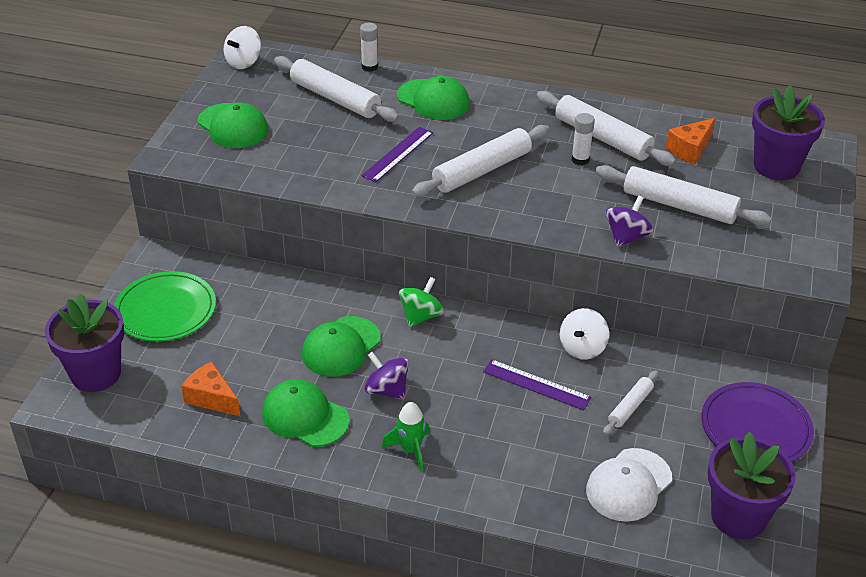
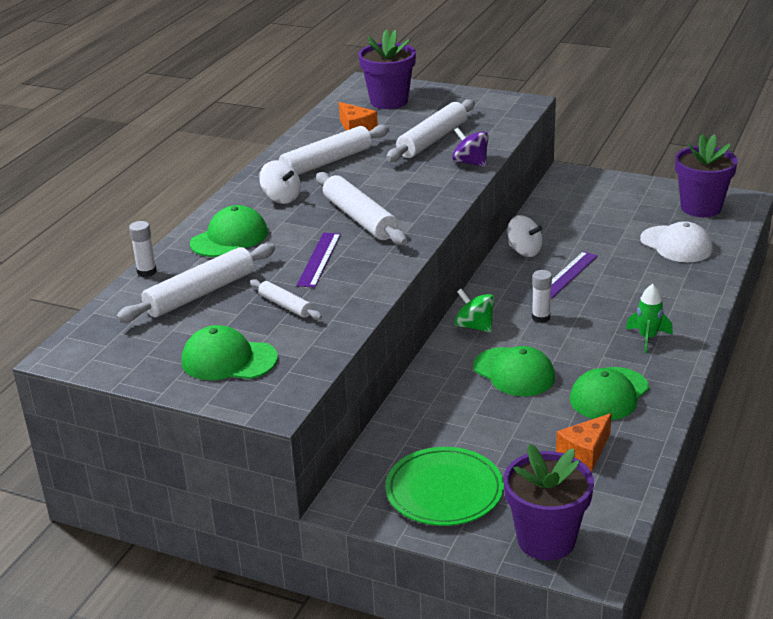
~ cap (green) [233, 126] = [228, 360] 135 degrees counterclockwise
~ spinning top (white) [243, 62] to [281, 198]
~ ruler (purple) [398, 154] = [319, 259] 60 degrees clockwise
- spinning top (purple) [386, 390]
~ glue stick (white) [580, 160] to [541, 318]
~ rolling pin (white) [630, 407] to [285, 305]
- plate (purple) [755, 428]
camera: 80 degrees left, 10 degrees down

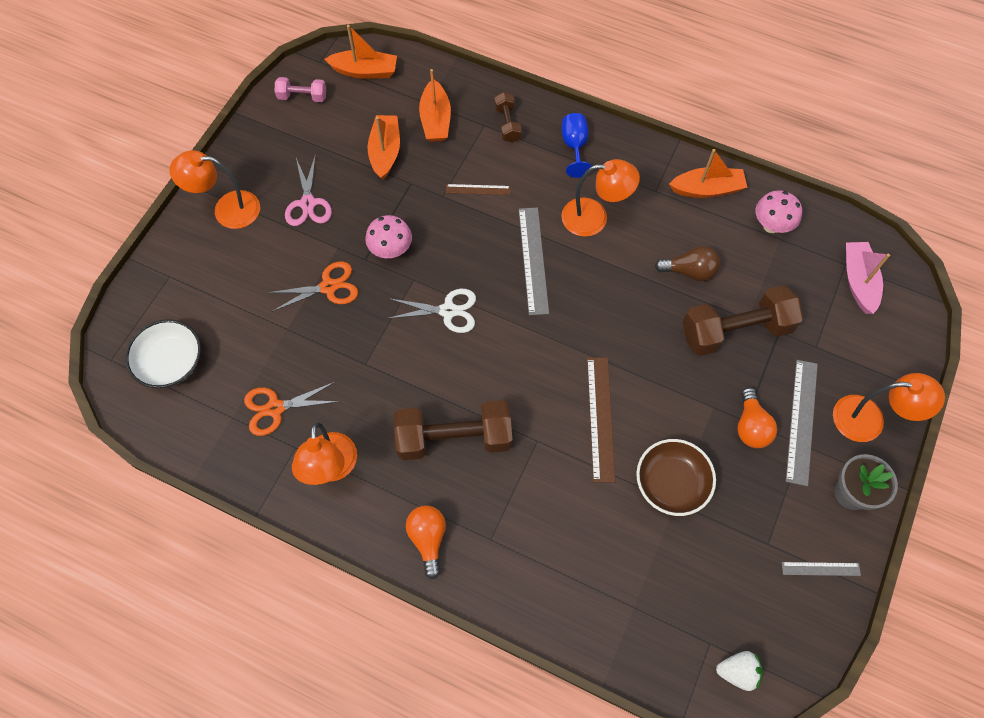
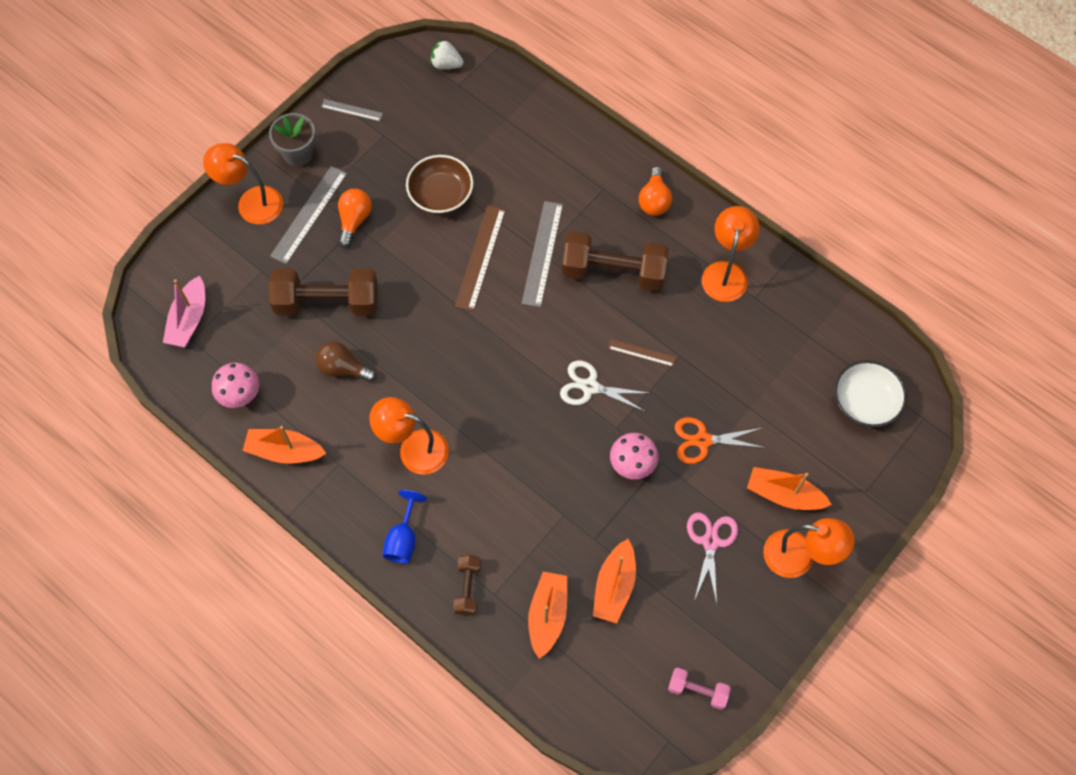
- scissors (orange) [275, 408]
~ boat (orange) [365, 71] to [784, 495]
~ ruler (brown) [478, 189] to [641, 353]
~ ruler (grey) [533, 260] to [542, 253]
camera: 165 degrees left, 0 degrees up

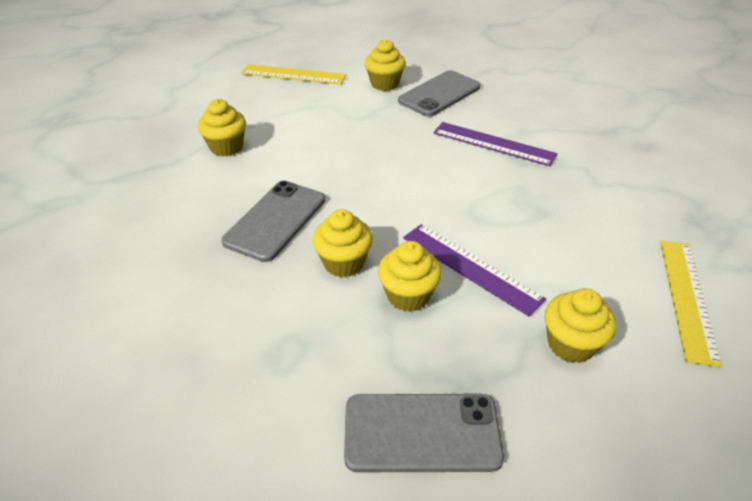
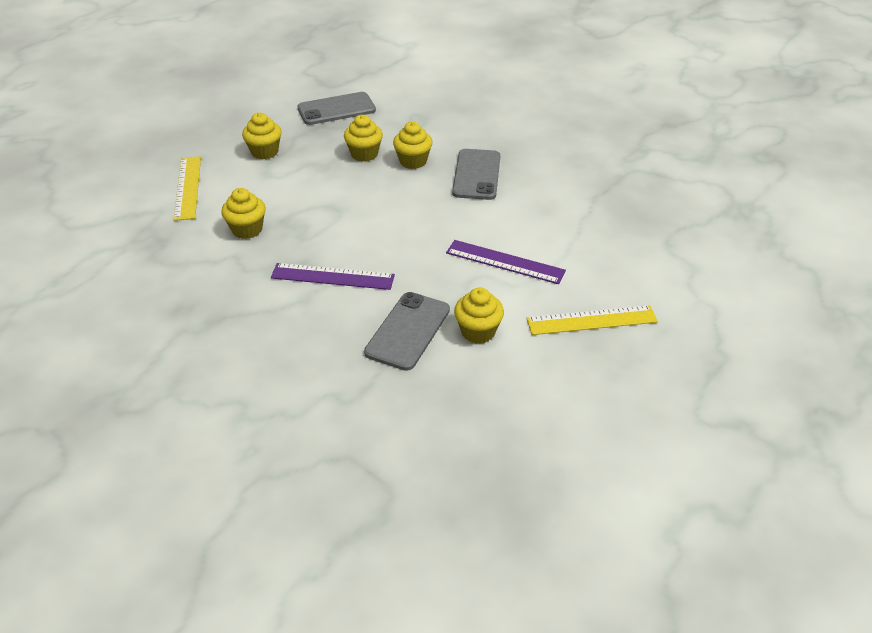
~ cupcake (yellow) [226, 147] to [247, 229]
~ ruler (purple) [470, 267] to [505, 262]
camera: 160 degrees right, 0 degrees up

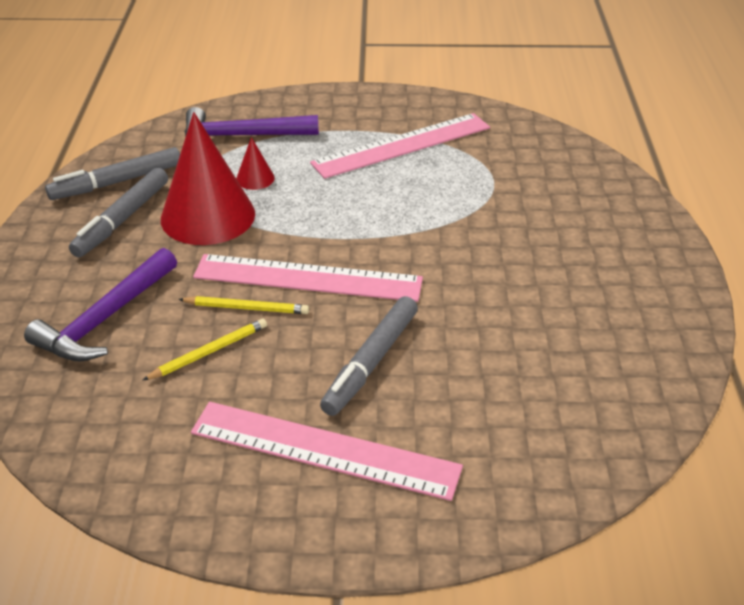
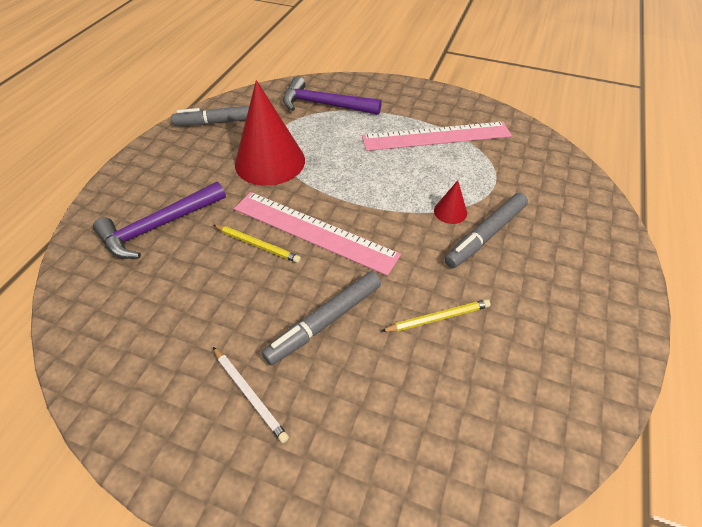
~ marker (grey) [122, 219] to [485, 235]
~ pencil (yellow) [209, 352] to [437, 318]
~ ruler (pink) [324, 450] to pencil (white) [249, 394]
~ cone (red) [255, 178] to [450, 211]
camera: 20 degrees right, 10 degrees up

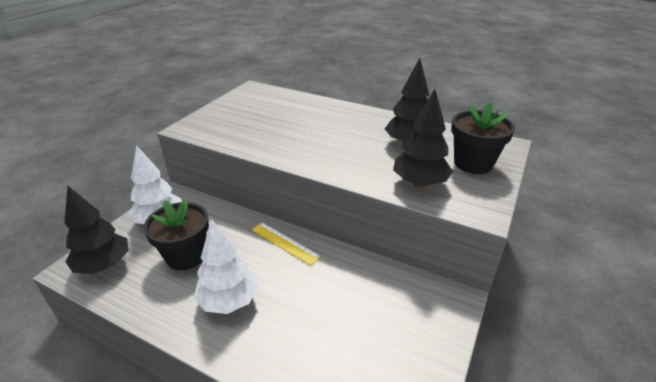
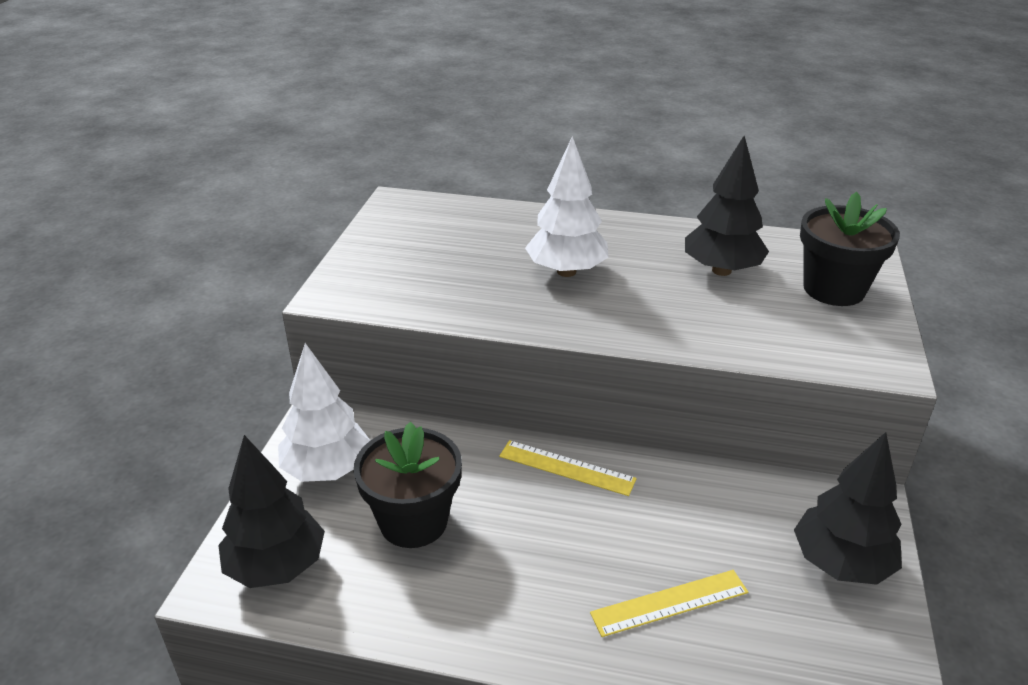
~ tree (white) [229, 300] to [566, 271]
~ tree (black) [420, 183] to [841, 564]
+ ruler (yellow) [670, 603]
camera: 15 degrees left, 0 degrees up

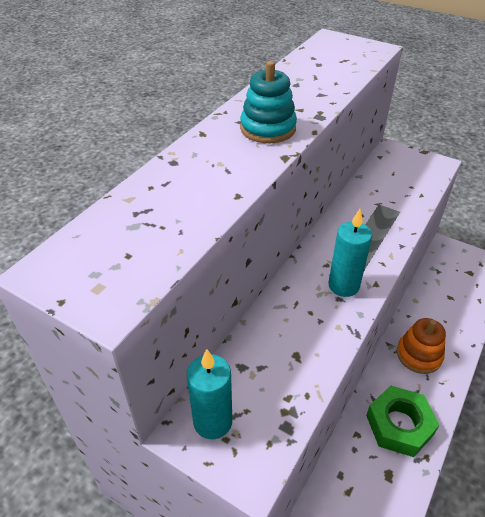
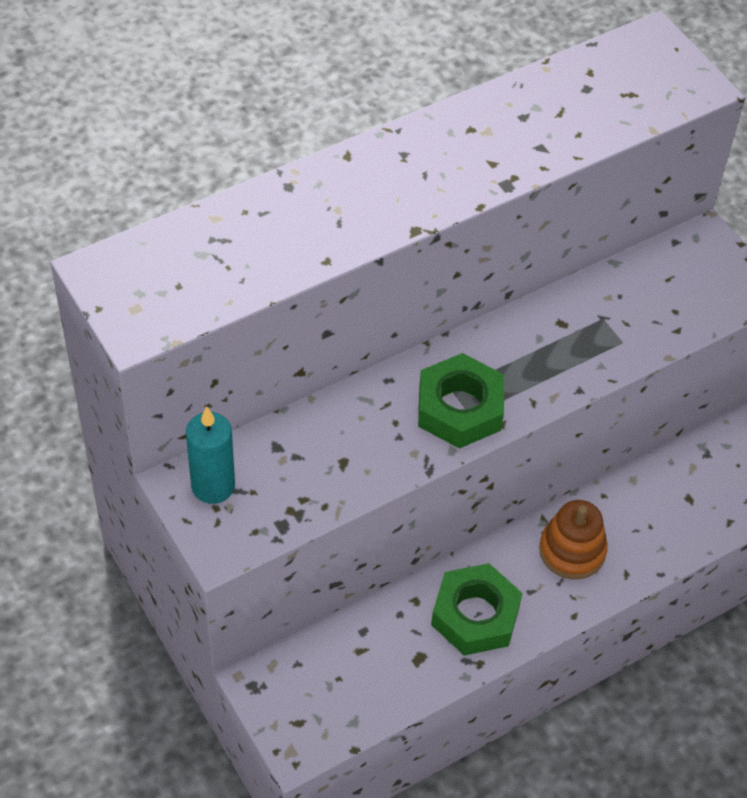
- stacking toy (turquoise) [268, 128]
~ candle (turquoise) [343, 285] to nut (green) [459, 408]
camera: 25 degrees right, 10 degrees up

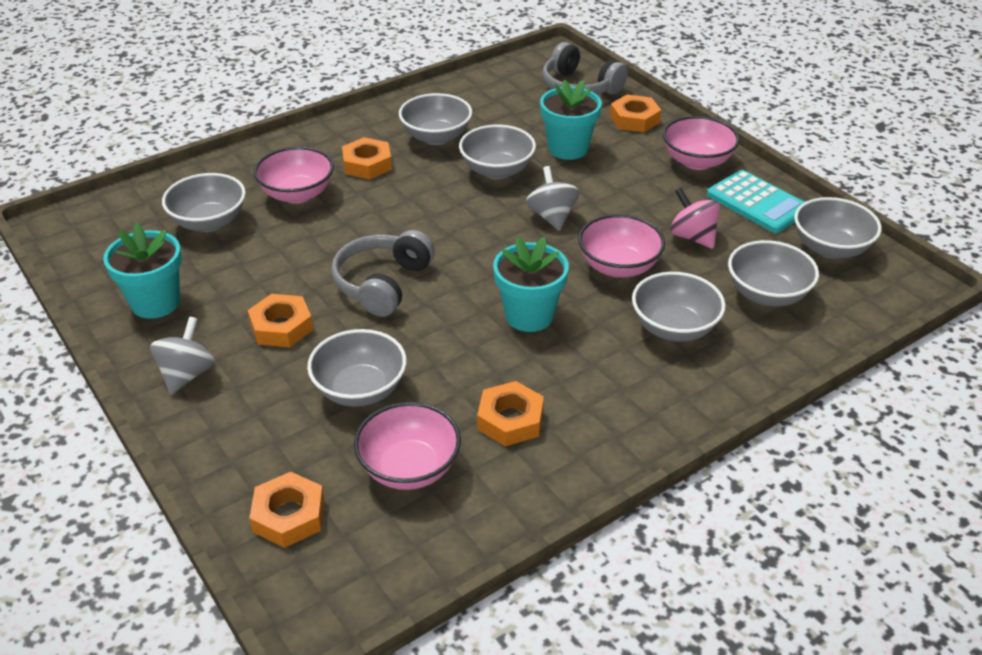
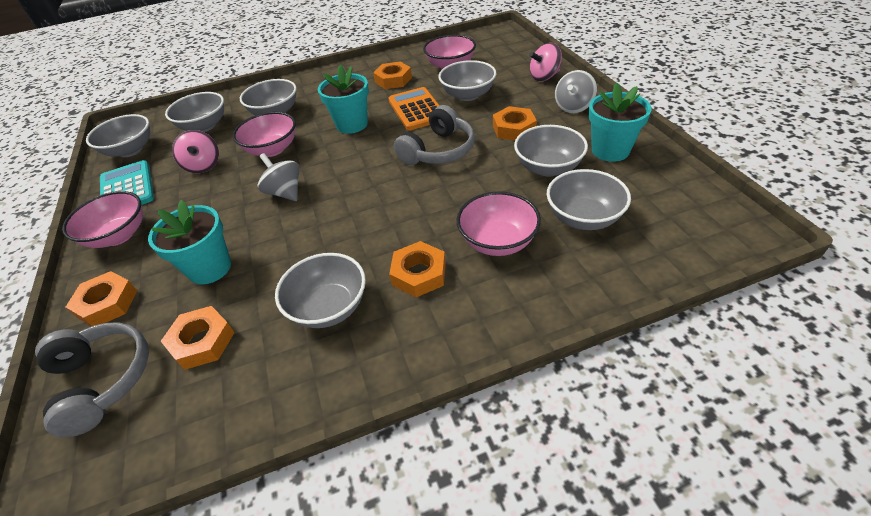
~ nut (orange) [289, 516] to [202, 341]
~ bowl (grey) [497, 170] to [548, 168]
~ spinning top (grey) [552, 216] = [285, 192] 135 degrees clockwise
+ calculator (orange) [416, 109]
+ spinning top (pink) [544, 77]
camera: 160 degrees left, 5 degrees up

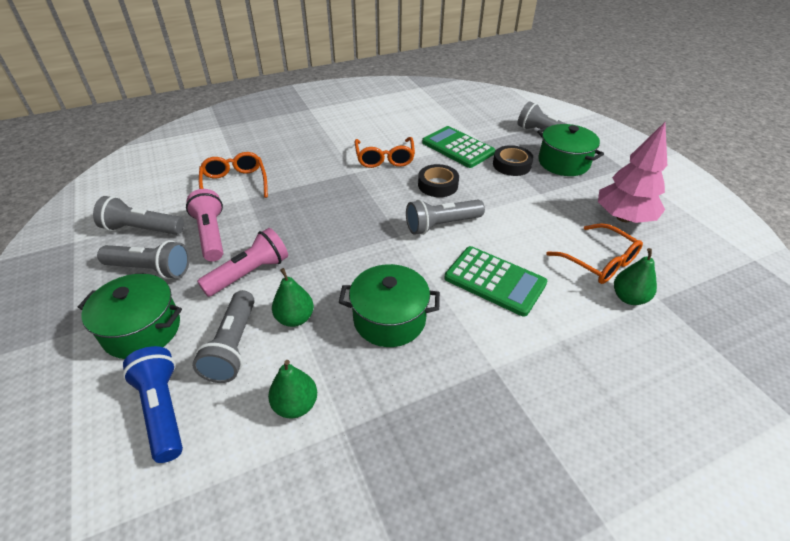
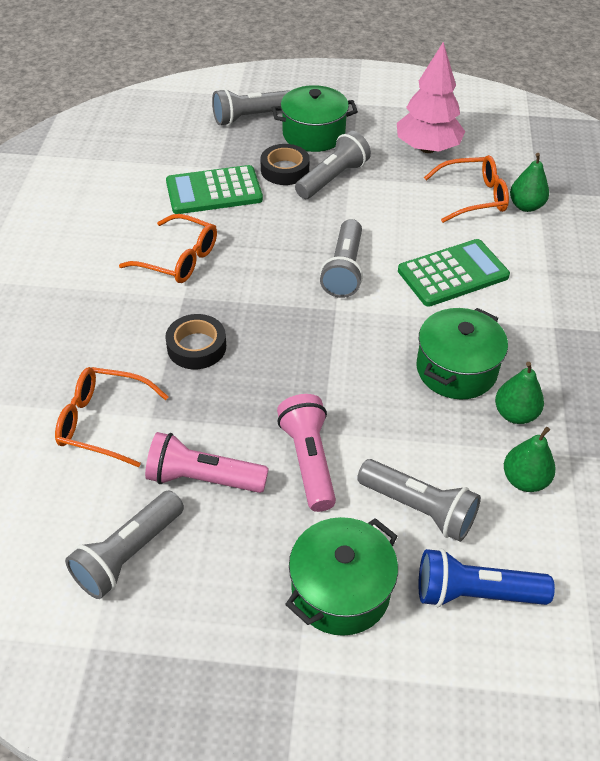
~ flashlight (grey) [151, 269] to [332, 178]
~ pear (green) [295, 318] to [515, 414]
~ tape (black) [438, 185] to [196, 347]
camera: 60 degrees left, 5 degrees up

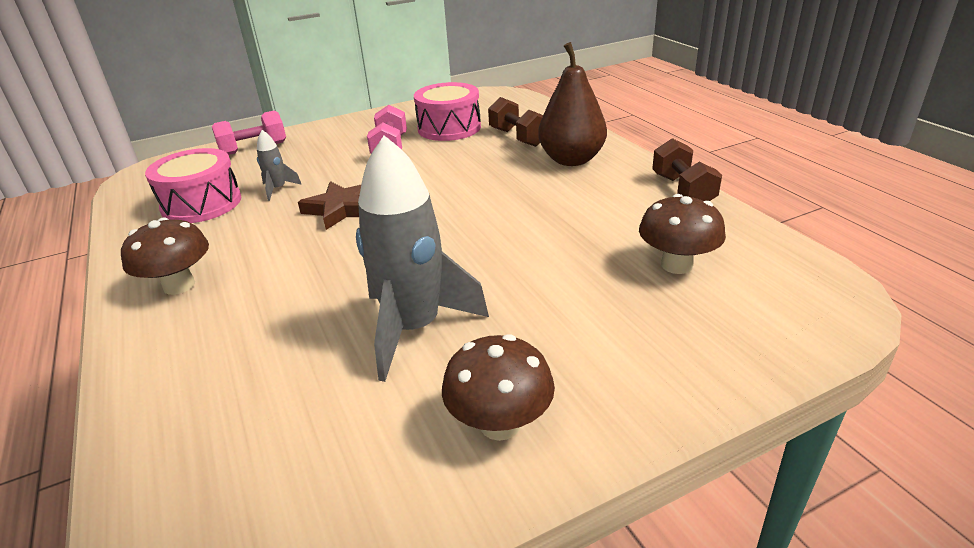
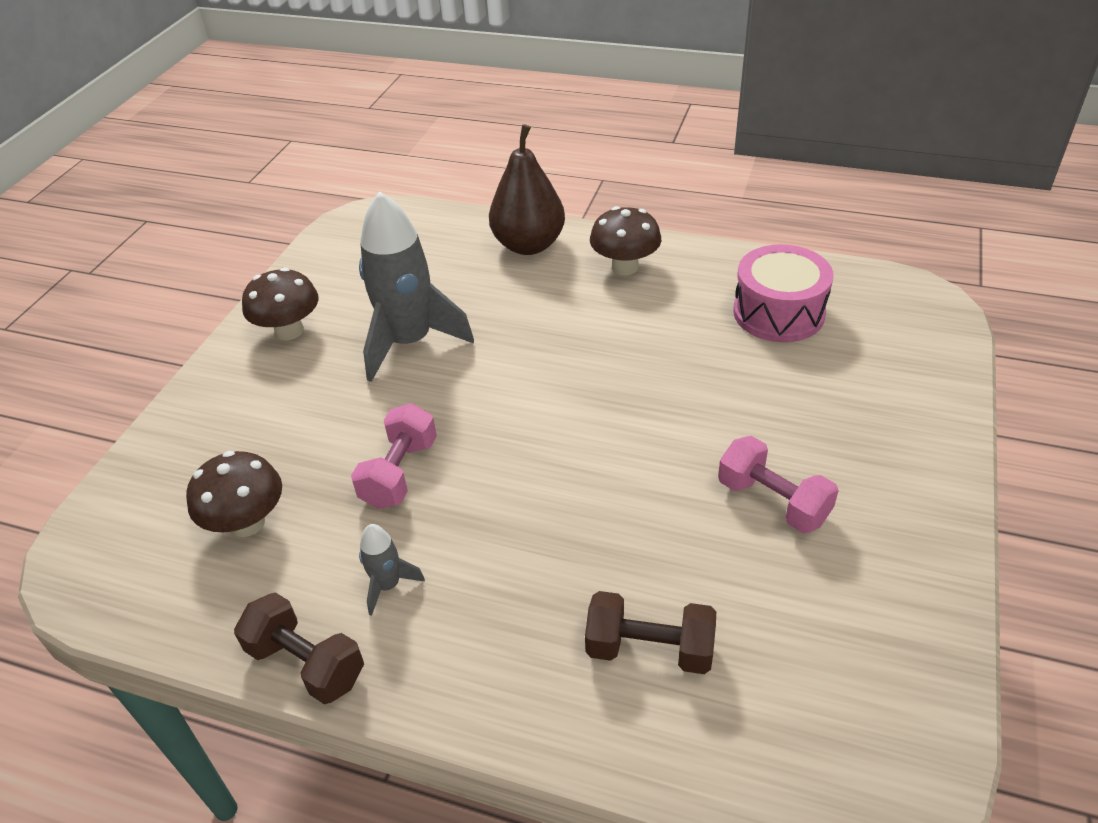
~ dumbbell (pink) [254, 149] to [400, 473]
~ rocket (grey) [278, 189] to [388, 585]
- star (brown) [341, 209]
- drum (pink) [449, 128]
~ pear (brown) [571, 160] to [529, 245]
camera: 135 degrees right, 10 degrees up

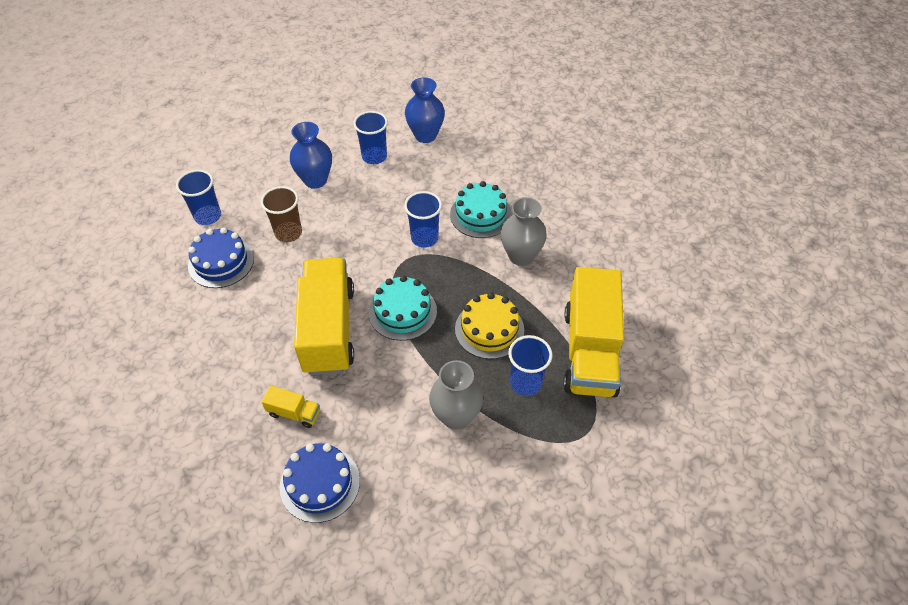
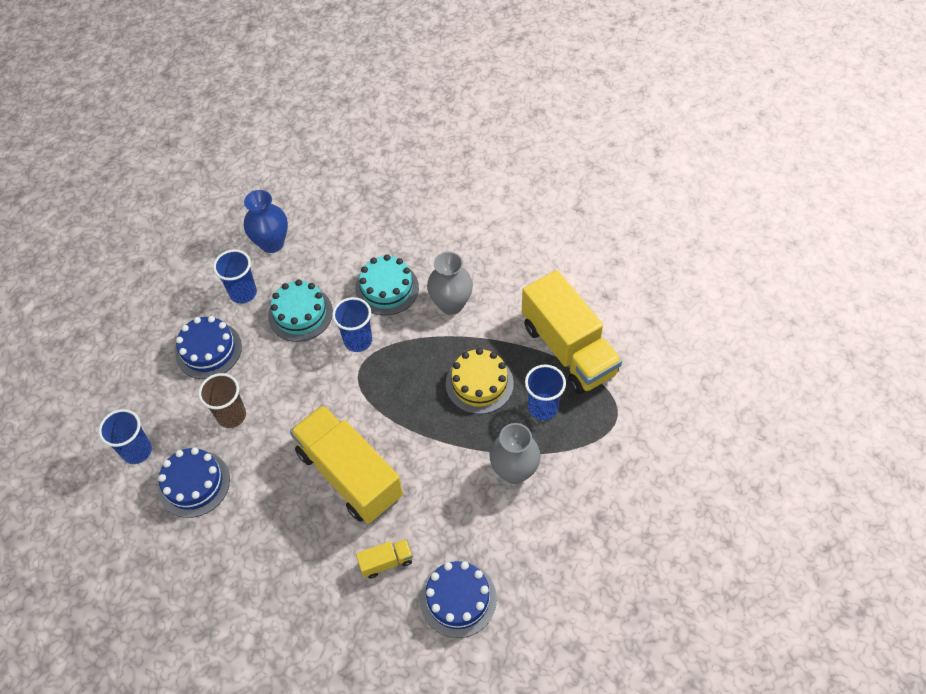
~ vase (blue) [315, 180] to cake (blue) [208, 350]
~ cake (turquoise) [402, 312] to [300, 314]
camera: 35 degrees left, 5 degrees up

